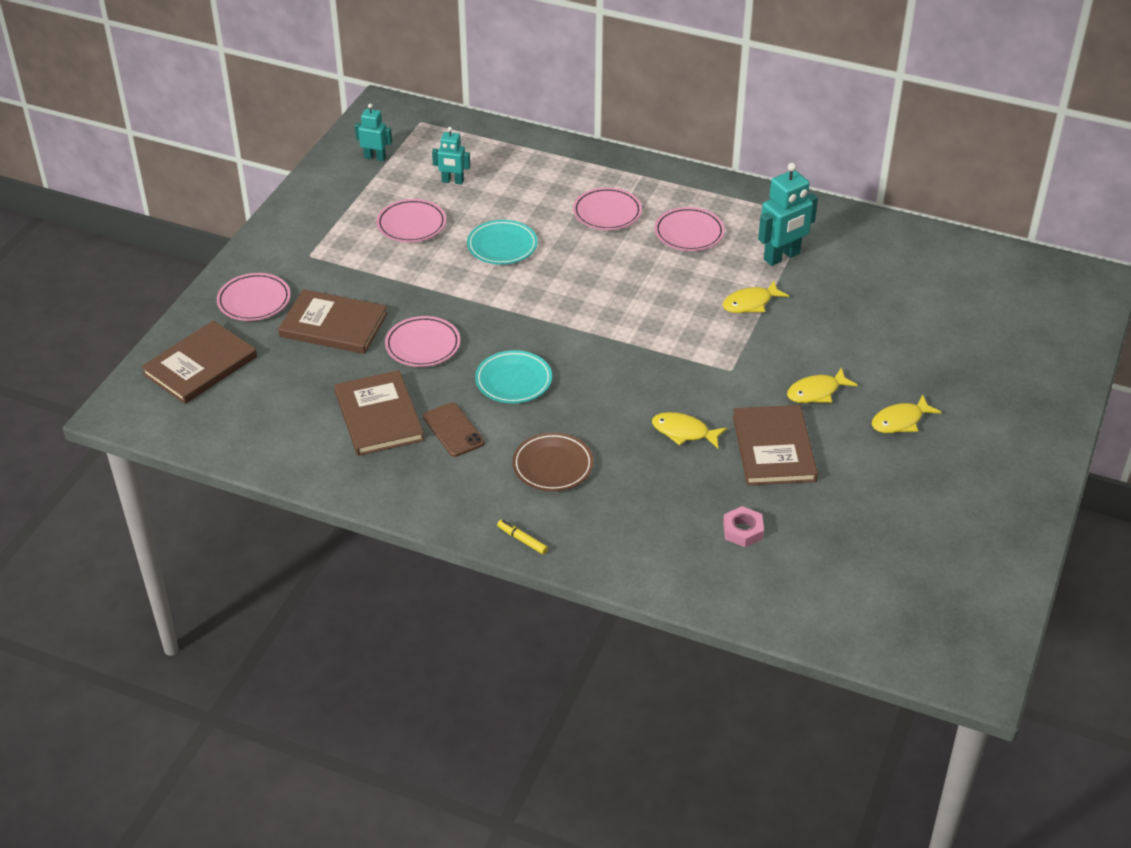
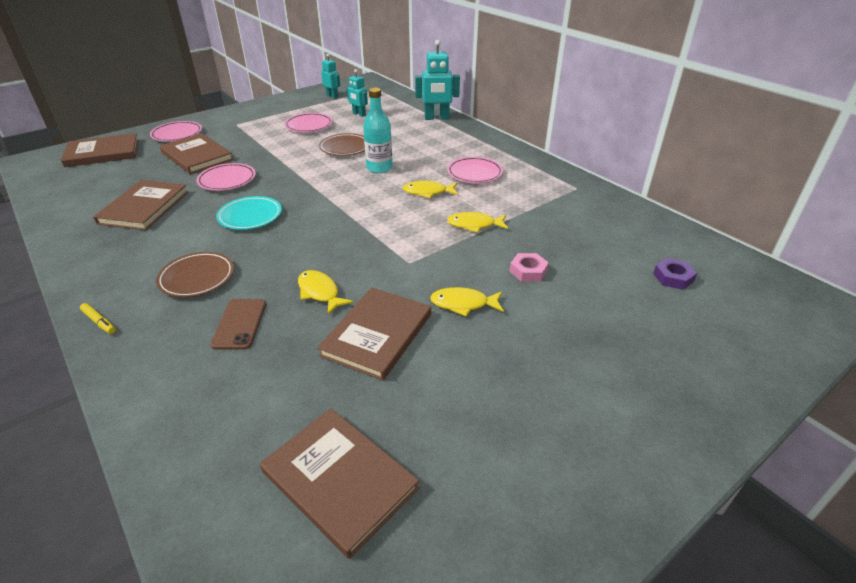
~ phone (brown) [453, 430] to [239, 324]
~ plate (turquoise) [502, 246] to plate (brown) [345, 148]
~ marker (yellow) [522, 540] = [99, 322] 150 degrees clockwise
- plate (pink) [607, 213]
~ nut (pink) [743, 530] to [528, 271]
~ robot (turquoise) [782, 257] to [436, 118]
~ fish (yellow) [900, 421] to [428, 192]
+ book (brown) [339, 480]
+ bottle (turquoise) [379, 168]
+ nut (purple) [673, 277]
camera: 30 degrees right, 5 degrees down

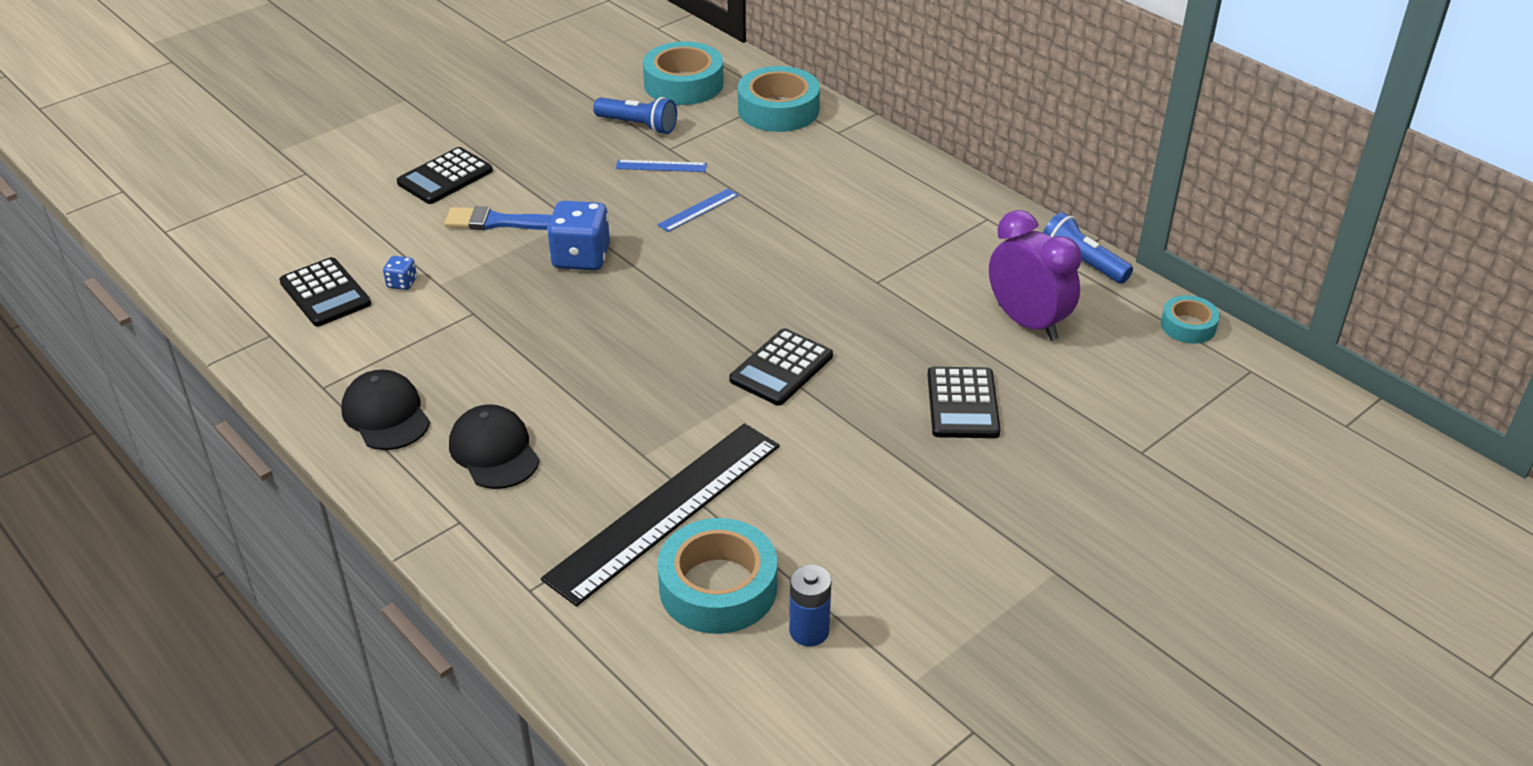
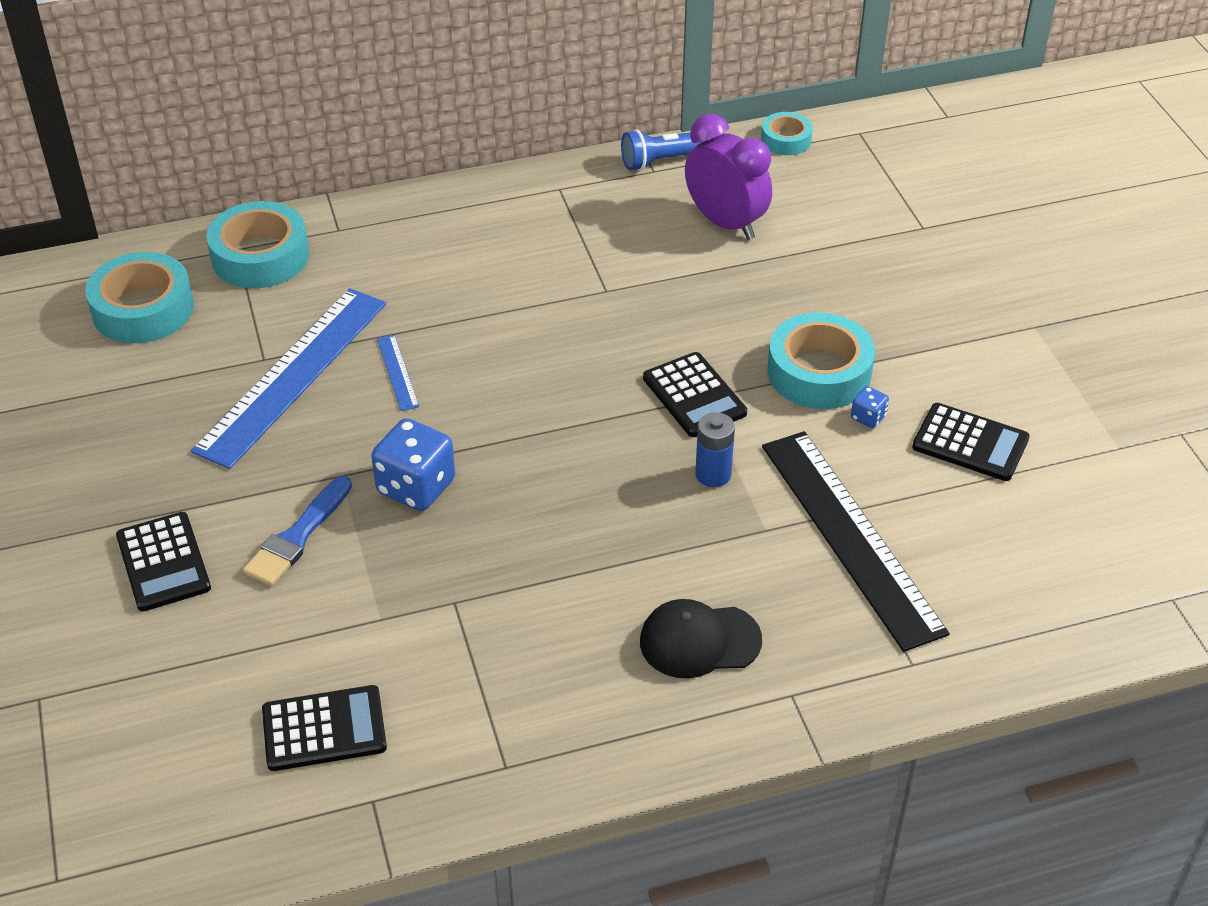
- cap (black) [386, 415]
~ dice (blue) [402, 283] to [868, 417]
- flashlight (blue) [638, 126]
~ ruler (blue) [661, 166] = [293, 375] x2.47
~ tape (turquoise) [718, 587] to [819, 372]
~ battery (blue) [809, 631] to [713, 474]
~ calculator (black) [962, 404] to [970, 443]
~ clock (purple) [1027, 322] = [725, 223] 60 degrees clockwise
camera: 65 degrees left, 5 degrees up

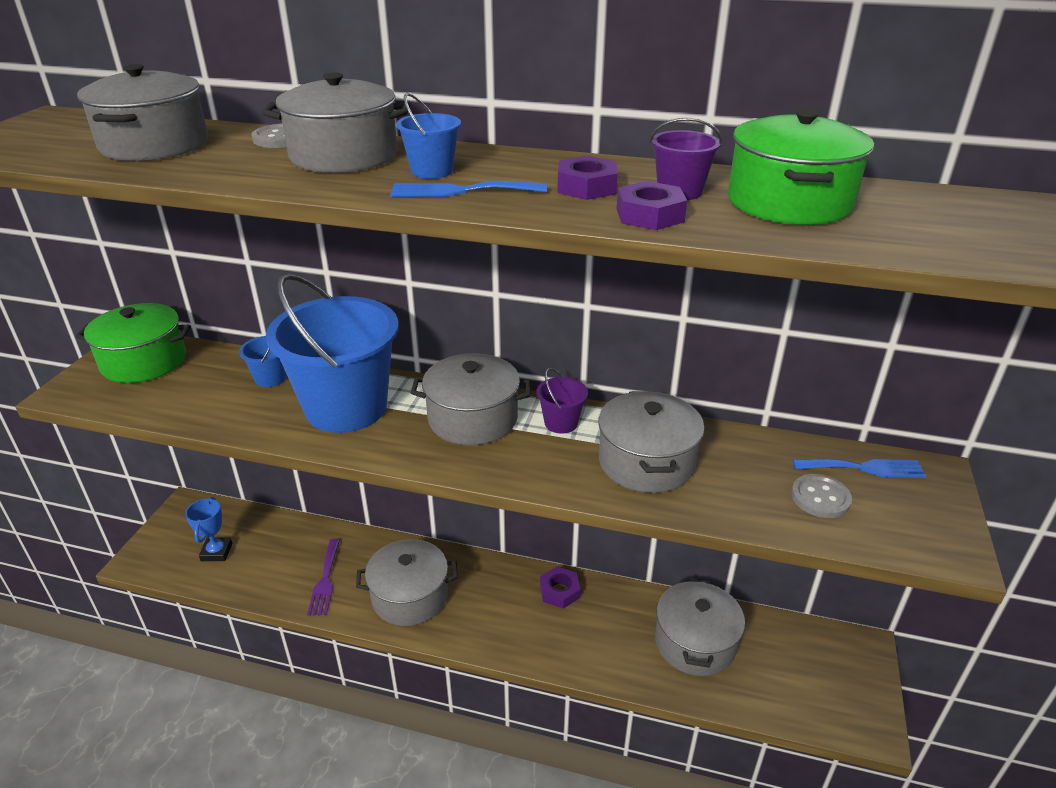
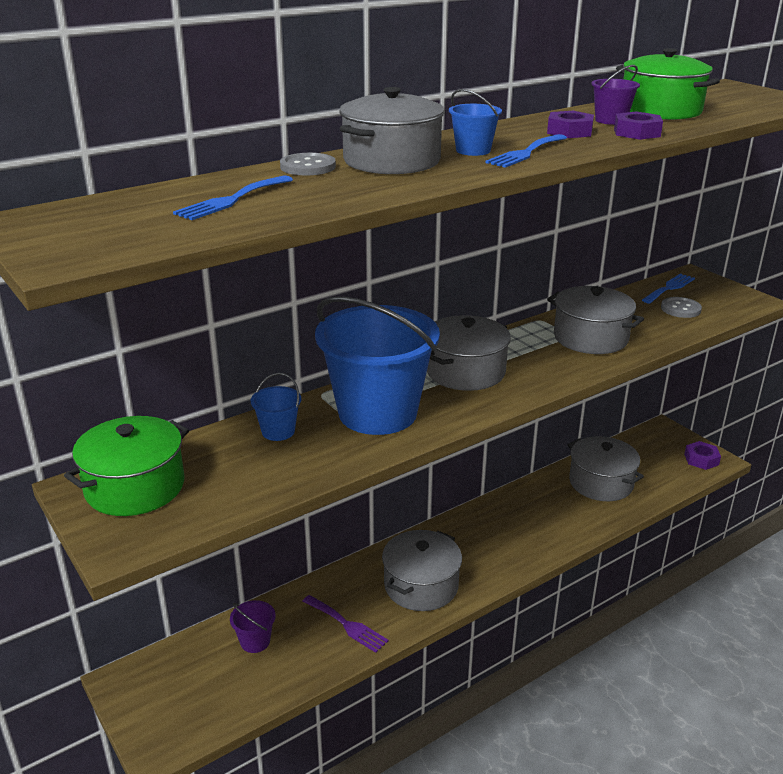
~ pot (grey) [155, 145] to fork (blue) [232, 200]
- trophy (blue) [216, 552]
~ bucket (purple) [561, 423] to [255, 641]
~ nut (purple) [559, 591] to [701, 459]
camera: 50 degrees left, 5 degrees down

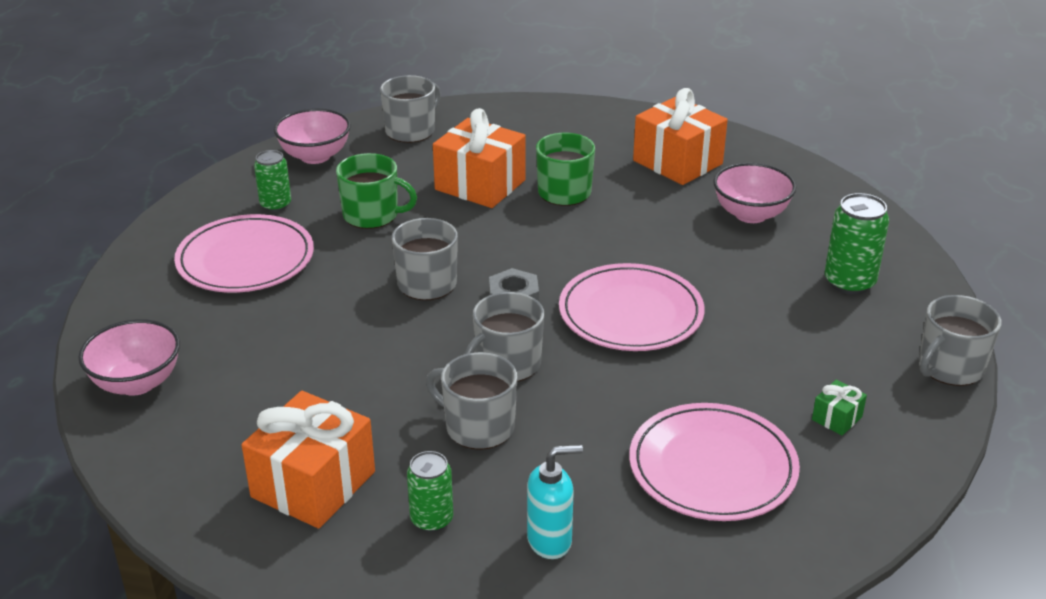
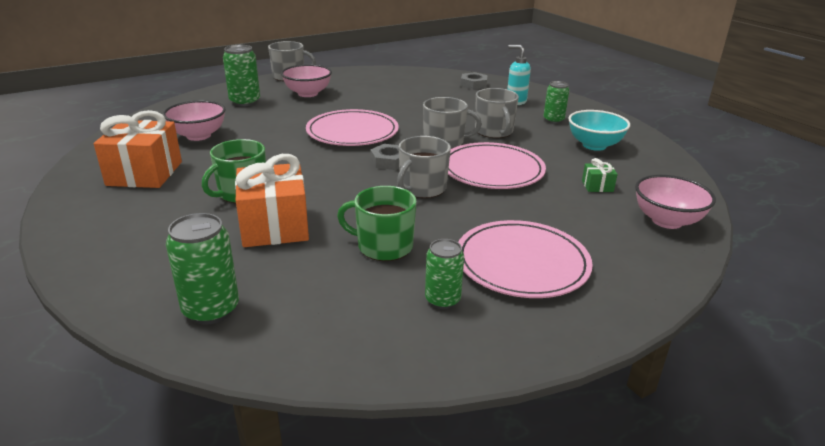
~ gift (orange) [313, 484] to bowl (turquoise) [594, 145]
~ bowl (pink) [315, 156] to [308, 93]
~ mug (green) [372, 215] = [383, 246] 45 degrees counterclockwise
~ mug (grey) [411, 131] to can (green) [211, 310]
~ plate (pink) [712, 467] to [492, 170]
~ gift (green) [837, 418] to [597, 186]
+ nut (grey) [473, 84]
camera: 135 degrees left, 5 degrees down

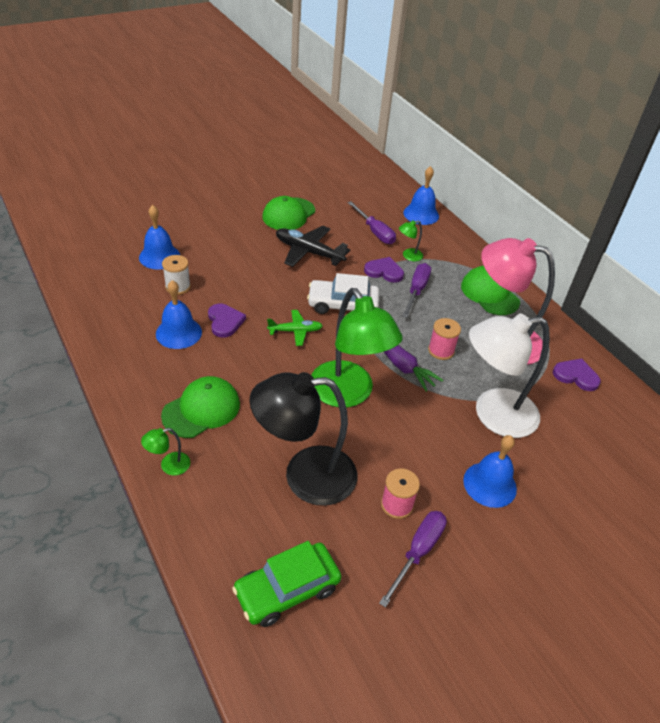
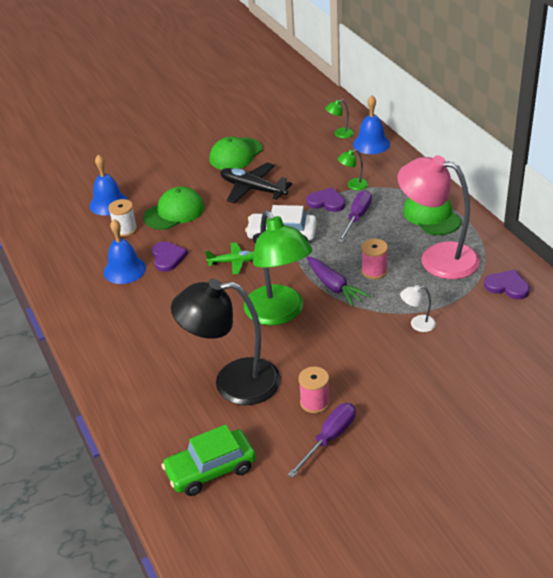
~ lamp (green) [169, 466] to [340, 134]
~ cap (green) [201, 409] to [174, 212]
- screwdriver (purple) [375, 232]
- bell (blue) [490, 484]
~ lamp (white) [493, 414] = [417, 324] x0.40
camera: 10 degrees right, 5 degrees down

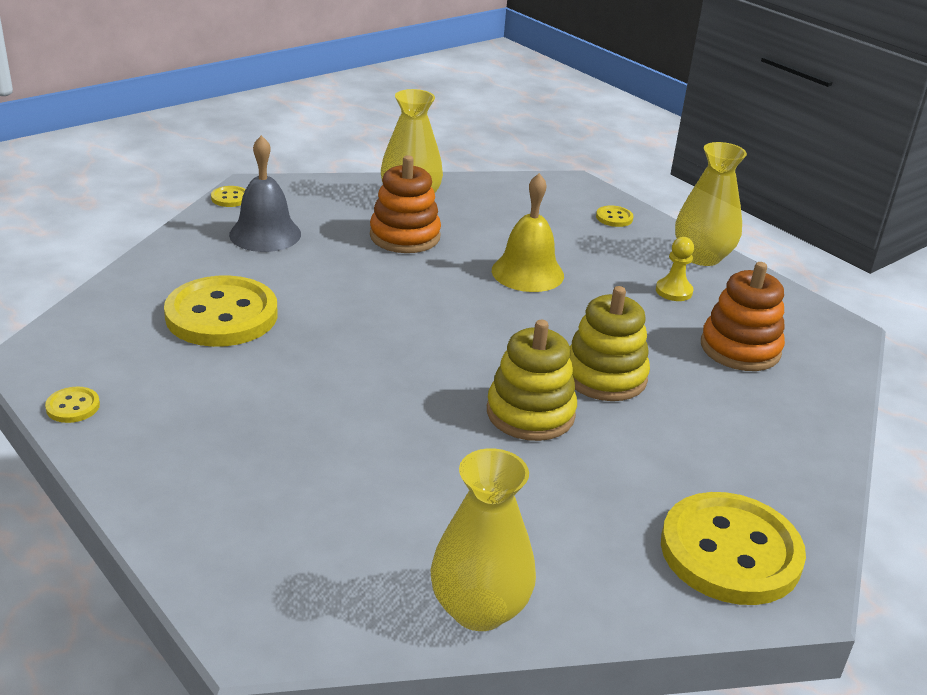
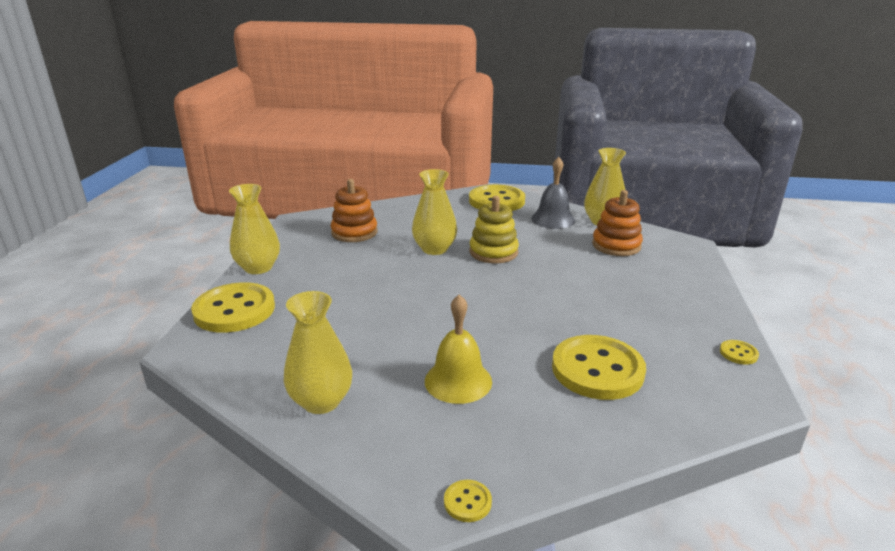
~ bell (grey) [265, 234] to [553, 219]
~ stacking toy (orange) [405, 236] to [616, 245]
~ bell (yellow) [527, 273] to [458, 381]
~ stacking toy (yellow) [604, 376] to vase (yellow) [434, 249]
~ button (yellow) [614, 218] = [234, 310] x2.46
- pawn (yellow) [674, 291]
camera: 130 degrees left, 5 degrees down

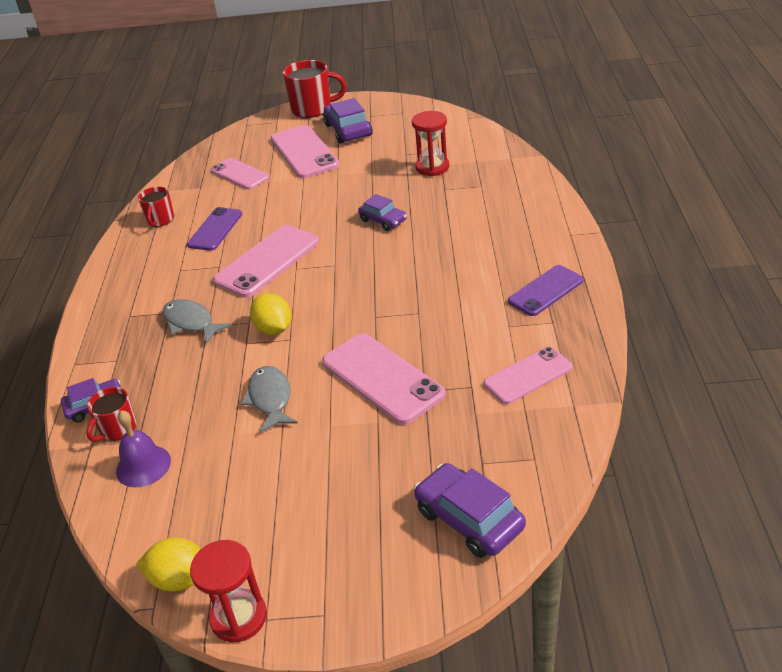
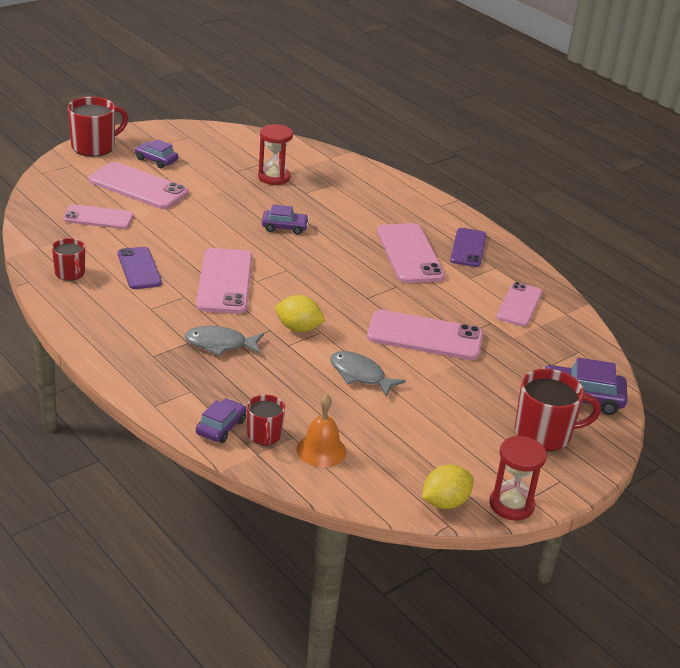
~ bell (purple) [143, 466] to bell (orange) [321, 450]
~ car (purple) [348, 130] = [156, 160] x0.64
+ phone (pink) [409, 254]
+ mug (red) [544, 434]
camera: 45 degrees left, 5 degrees down

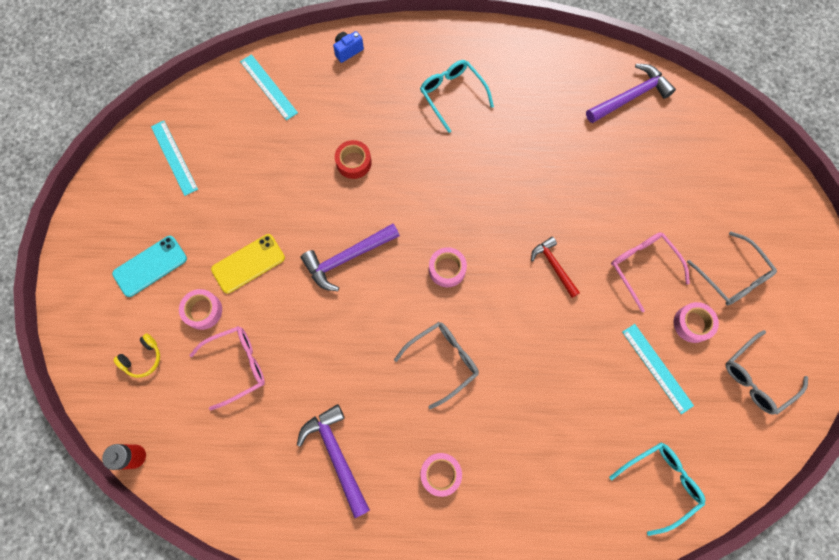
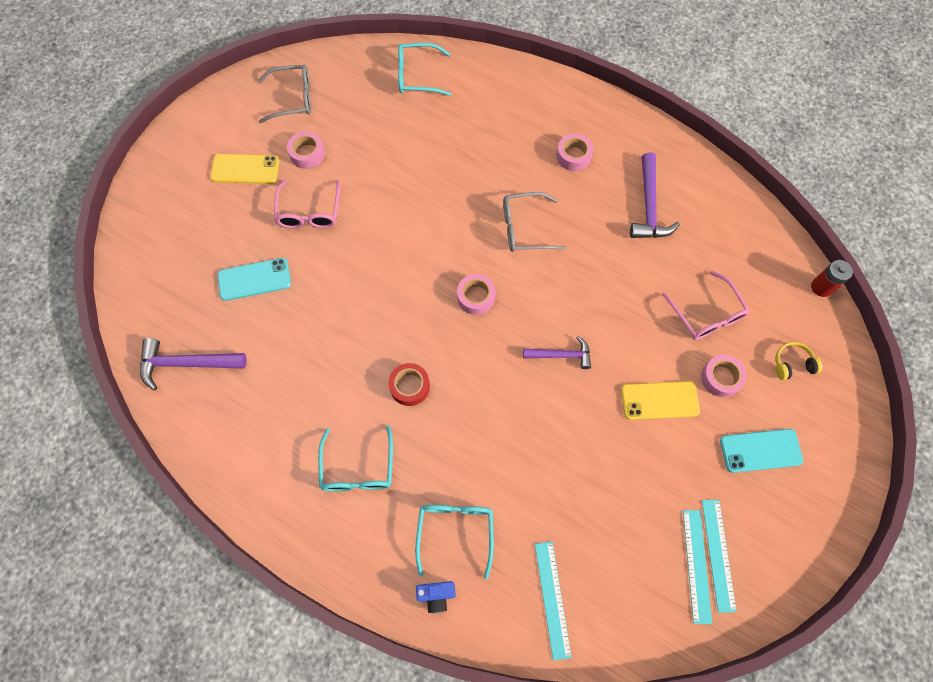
~ glasses (pink) [237, 365] = [706, 314] 120 degrees counterclockwise
~ hammer (purple) [347, 258] = [561, 355] x0.65
~ tape (red) [354, 162] to [409, 386]
- hammer (red) [554, 266]
~ ruler (turquoise) [657, 368] to [718, 554]
~ glasses (grey) [732, 276] to phone (yellow) [245, 169]
+ phone (turquoise) [254, 279]
+ glasses (turquoise) [455, 532]
camera: 150 degrees left, 5 degrees down

